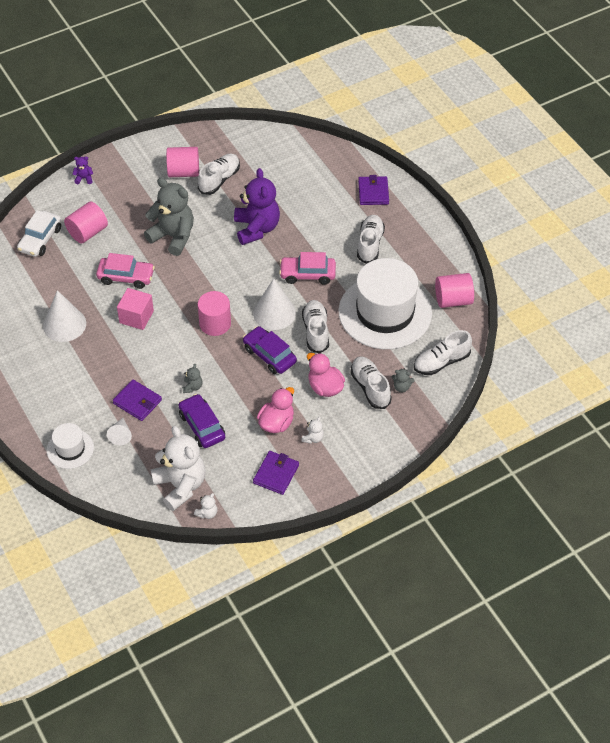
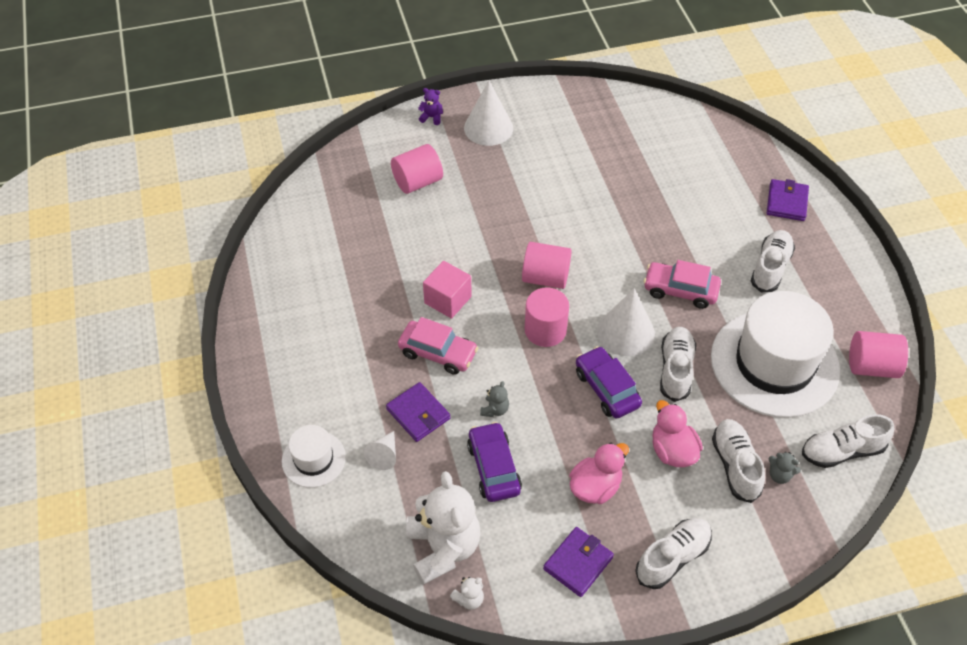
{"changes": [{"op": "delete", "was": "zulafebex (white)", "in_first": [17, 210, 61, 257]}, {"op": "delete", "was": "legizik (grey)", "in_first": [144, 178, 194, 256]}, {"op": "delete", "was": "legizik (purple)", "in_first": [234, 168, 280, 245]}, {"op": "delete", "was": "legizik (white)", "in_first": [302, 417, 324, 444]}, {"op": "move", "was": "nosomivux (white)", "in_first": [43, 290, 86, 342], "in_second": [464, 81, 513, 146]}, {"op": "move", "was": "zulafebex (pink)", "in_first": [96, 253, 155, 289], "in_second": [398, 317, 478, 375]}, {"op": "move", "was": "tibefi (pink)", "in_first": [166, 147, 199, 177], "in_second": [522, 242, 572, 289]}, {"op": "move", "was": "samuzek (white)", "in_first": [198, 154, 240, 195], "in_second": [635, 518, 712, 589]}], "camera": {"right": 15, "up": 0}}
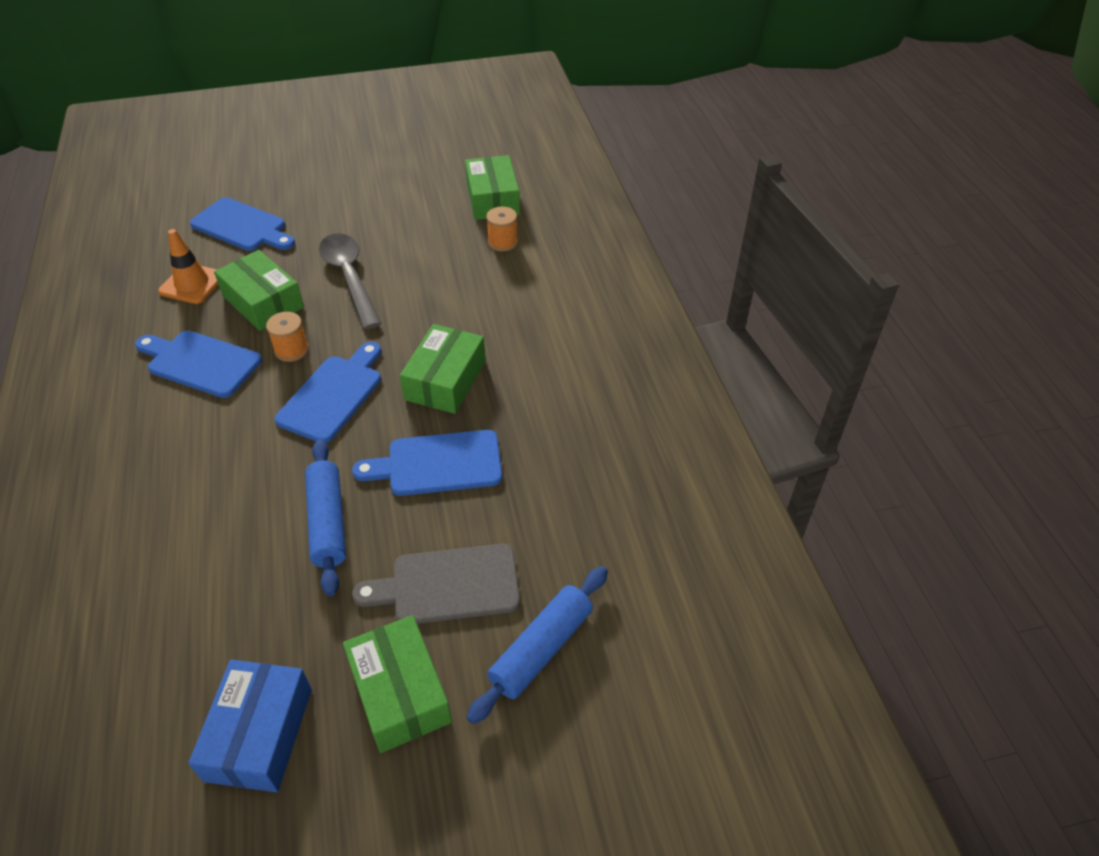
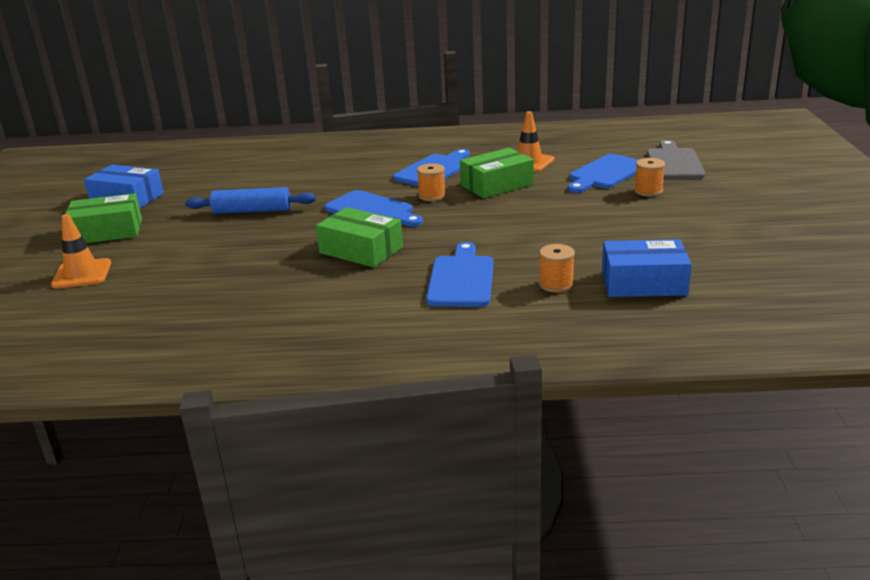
{"changes": [{"op": "delete", "was": "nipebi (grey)", "in_first": [319, 233, 382, 329]}, {"op": "insert", "now": "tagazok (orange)", "in_second": [634, 158, 665, 197]}, {"op": "move", "was": "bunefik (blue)", "in_first": [352, 430, 502, 496], "in_second": [426, 242, 494, 307]}, {"op": "move", "was": "bunefik (grey)", "in_first": [352, 544, 520, 624], "in_second": [647, 140, 705, 179]}, {"op": "replace", "was": "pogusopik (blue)", "now": "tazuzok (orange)", "in_first": [467, 566, 608, 724], "in_second": [51, 214, 111, 288]}, {"op": "recolor", "was": "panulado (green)", "now": "panulado (blue)", "in_first": [465, 155, 520, 220], "in_second": [602, 239, 692, 297]}], "camera": {"right": 105, "up": -20}}
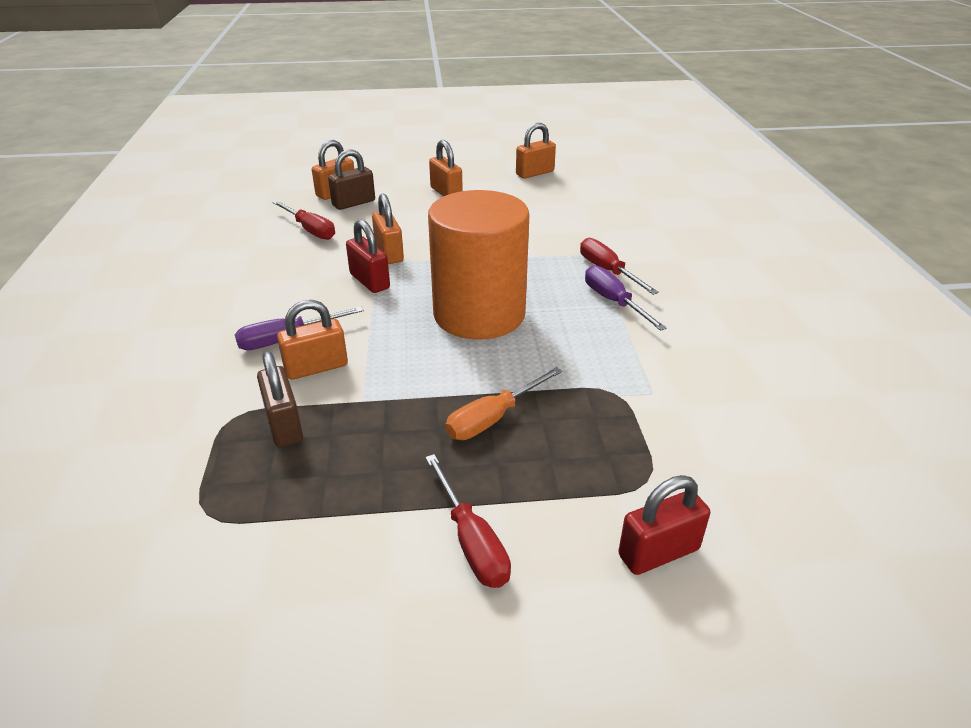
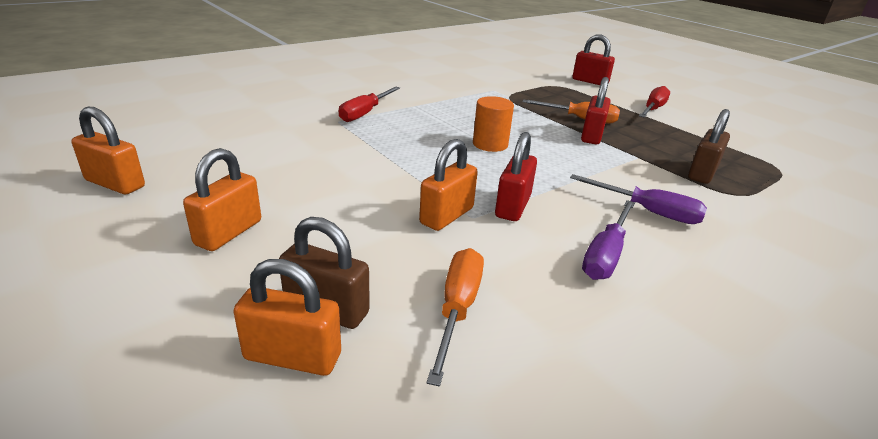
{"changes": [{"op": "delete", "was": "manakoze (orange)", "in_first": [277, 300, 348, 380]}, {"op": "insert", "now": "manakoze (red)", "in_second": [581, 77, 610, 144]}, {"op": "move", "was": "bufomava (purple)", "in_first": [585, 265, 667, 331], "in_second": [582, 200, 635, 280]}, {"op": "recolor", "was": "bufomava (red)", "now": "bufomava (orange)", "in_first": [272, 200, 335, 240], "in_second": [427, 248, 484, 386]}, {"op": "resize", "was": "tibefi (orange)", "in_first": [428, 190, 529, 340], "in_second": [473, 96, 514, 152], "ratio": 0.43}], "camera": {"right": -125, "up": -5}}
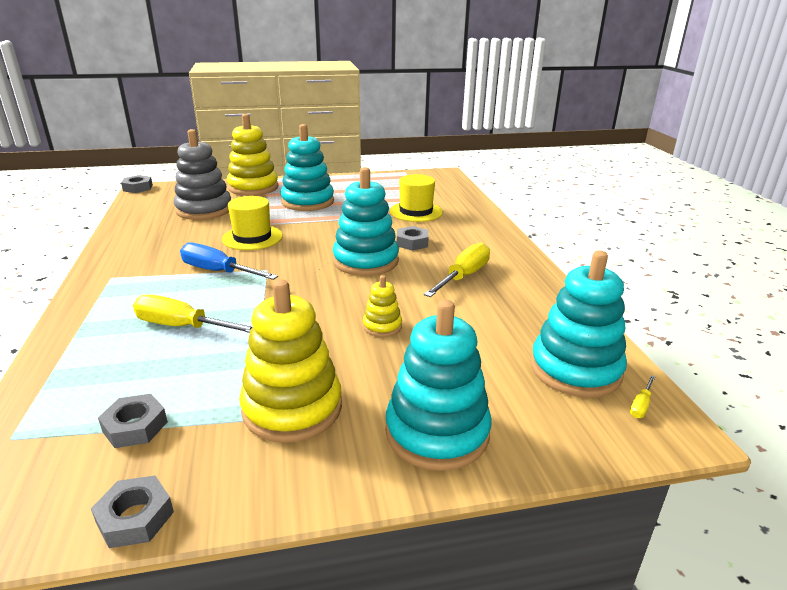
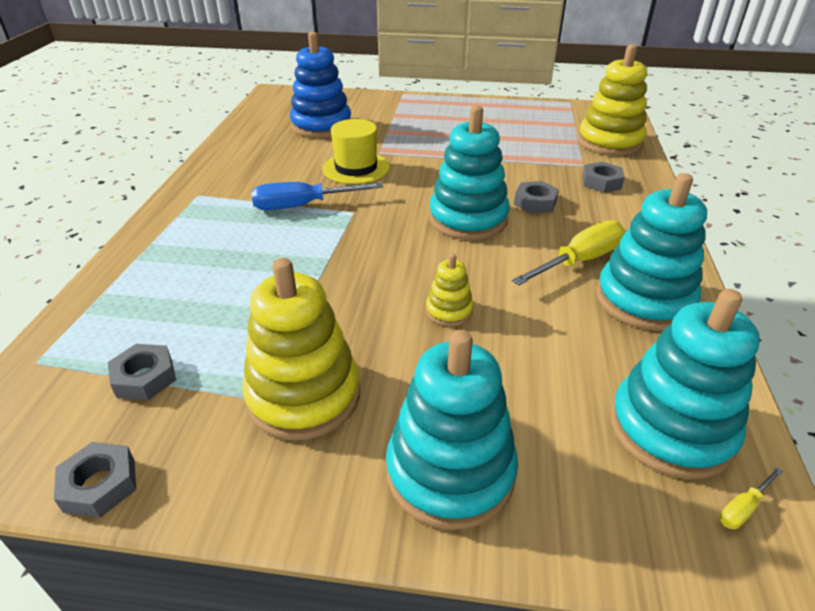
{"changes": [{"op": "delete", "was": "bufomava (yellow)", "in_first": [133, 295, 252, 333]}, {"op": "delete", "was": "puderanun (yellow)", "in_first": [390, 174, 443, 222]}, {"op": "move", "was": "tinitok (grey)", "in_first": [121, 175, 153, 193], "in_second": [582, 162, 625, 193]}, {"op": "move", "was": "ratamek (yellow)", "in_first": [227, 114, 279, 196], "in_second": [578, 44, 647, 156]}, {"op": "move", "was": "ratamek (turquoise)", "in_first": [281, 124, 334, 211], "in_second": [596, 173, 707, 331]}, {"op": "recolor", "was": "ratamek (grey)", "now": "ratamek (blue)", "in_first": [174, 129, 231, 220], "in_second": [290, 32, 351, 138]}, {"op": "rotate", "was": "bufomava (blue)", "in_first": [180, 243, 278, 280], "in_second": [251, 182, 383, 210], "clockwise": -60}], "camera": {"right": 20, "up": 10}}
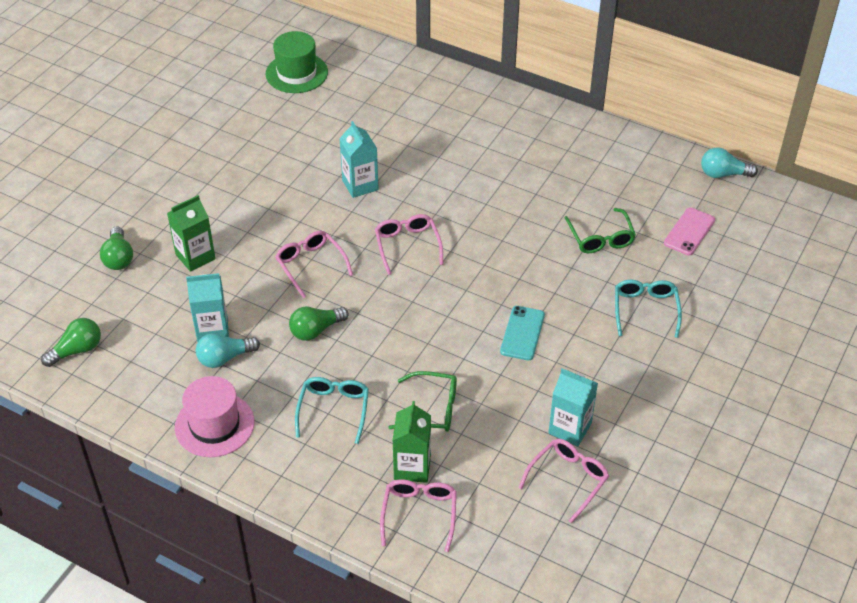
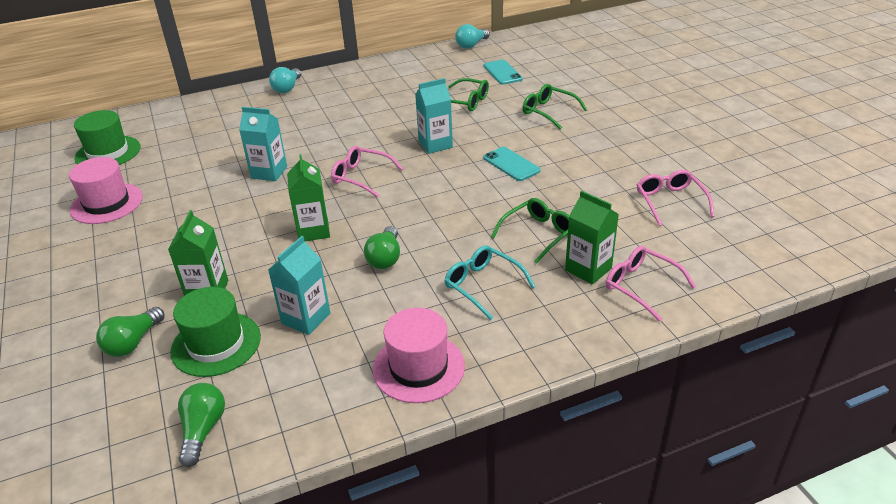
{"changes": [{"op": "insert", "now": "puderanun (pink)", "in_second": [69, 157, 143, 224]}, {"op": "insert", "now": "puderanun (green)", "in_second": [170, 287, 261, 377]}, {"op": "move", "was": "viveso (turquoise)", "in_first": [196, 333, 260, 368], "in_second": [269, 67, 301, 93]}, {"op": "move", "was": "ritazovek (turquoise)", "in_first": [549, 368, 598, 446], "in_second": [415, 78, 453, 154]}, {"op": "replace", "was": "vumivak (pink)", "now": "ritazovek (green)", "in_first": [275, 231, 353, 298], "in_second": [287, 154, 330, 241]}, {"op": "recolor", "was": "vumivak (turquoise)", "now": "vumivak (green)", "in_first": [615, 279, 682, 338], "in_second": [522, 84, 588, 130]}, {"op": "recolor", "was": "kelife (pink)", "now": "kelife (turquoise)", "in_first": [664, 207, 715, 256], "in_second": [484, 60, 523, 85]}, {"op": "rotate", "was": "viveso (green)", "in_first": [100, 226, 133, 270], "in_second": [96, 307, 165, 357], "clockwise": 90}], "camera": {"right": -50, "up": -10}}
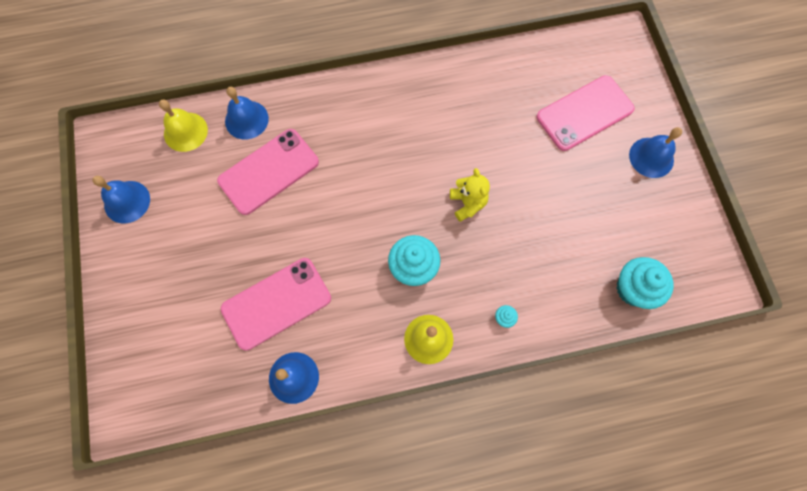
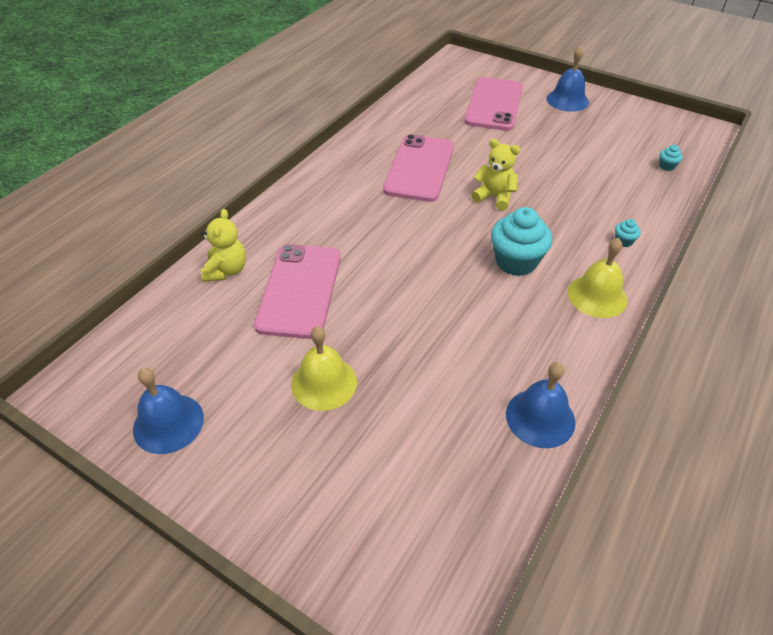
{"changes": [{"op": "move", "was": "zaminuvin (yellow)", "in_first": [159, 100, 208, 152], "in_second": [291, 326, 357, 411]}, {"op": "move", "was": "kelife (pink)", "in_first": [221, 258, 331, 351], "in_second": [383, 134, 454, 202]}, {"op": "replace", "was": "zaminuvin (blue)", "now": "legizik (yellow)", "in_first": [225, 87, 269, 139], "in_second": [201, 209, 246, 282]}, {"op": "resize", "was": "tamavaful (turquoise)", "in_first": [617, 257, 674, 309], "in_second": [659, 145, 683, 171], "ratio": 0.43}], "camera": {"right": -45, "up": -25}}
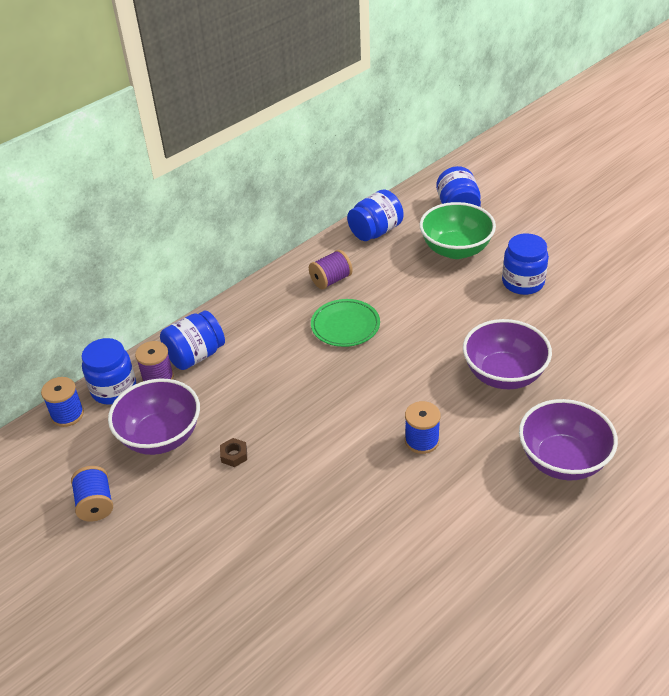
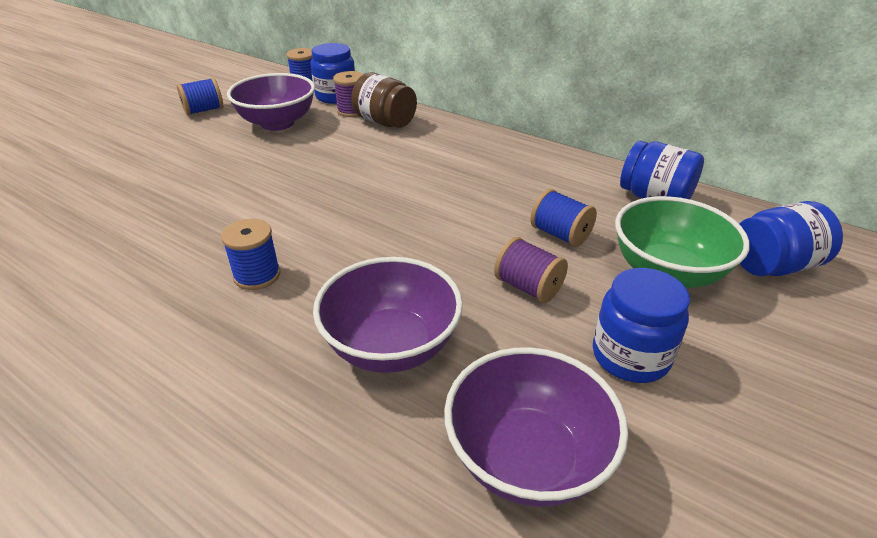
{"changes": [{"op": "delete", "was": "tinitok (brown)", "in_first": [220, 438, 247, 467]}, {"op": "delete", "was": "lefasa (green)", "in_first": [311, 299, 380, 347]}, {"op": "insert", "now": "tagazok (blue)", "in_second": [530, 189, 597, 247]}, {"op": "move", "was": "tagazok (purple)", "in_first": [309, 250, 353, 289], "in_second": [494, 237, 568, 303]}, {"op": "move", "was": "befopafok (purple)", "in_first": [519, 399, 618, 480], "in_second": [444, 347, 628, 507]}, {"op": "recolor", "was": "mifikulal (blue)", "now": "mifikulal (brown)", "in_first": [160, 311, 225, 370], "in_second": [351, 72, 417, 128]}], "camera": {"right": 75, "up": -5}}
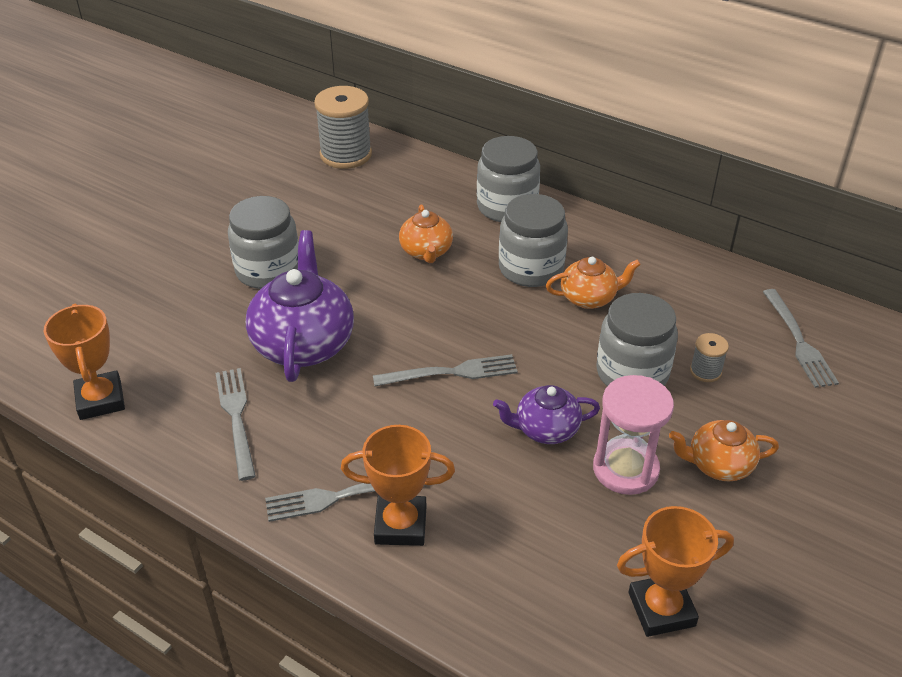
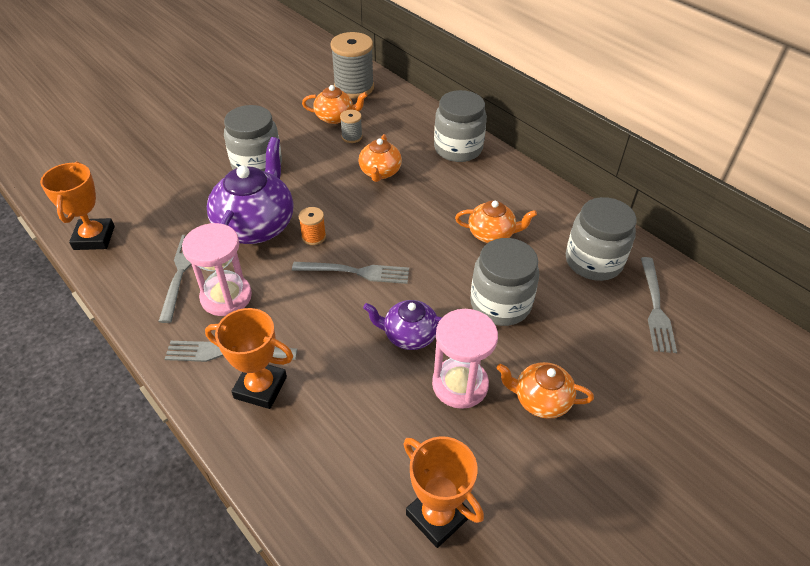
{"changes": [{"op": "insert", "now": "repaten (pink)", "in_second": [182, 223, 252, 316]}, {"op": "insert", "now": "tagazok (orange)", "in_second": [299, 207, 326, 245]}, {"op": "insert", "now": "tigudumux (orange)", "in_second": [302, 85, 368, 124]}, {"op": "move", "was": "mifikulal (grey)", "in_first": [499, 194, 568, 287], "in_second": [566, 197, 637, 281]}, {"op": "move", "was": "tagazok (grey)", "in_first": [690, 333, 729, 382], "in_second": [340, 110, 362, 143]}, {"op": "rotate", "was": "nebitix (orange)", "in_first": [617, 506, 734, 637], "in_second": [403, 436, 484, 548], "clockwise": 45}], "camera": {"right": 15, "up": 5}}
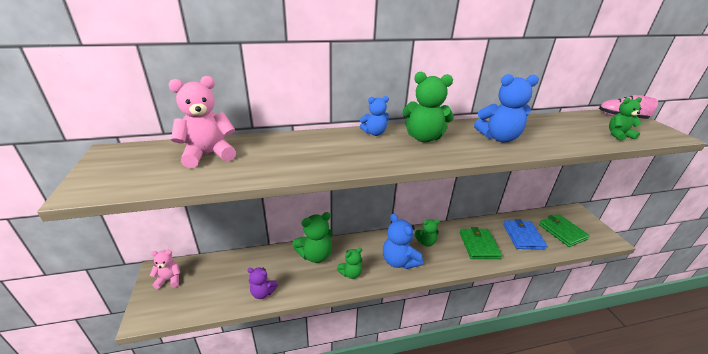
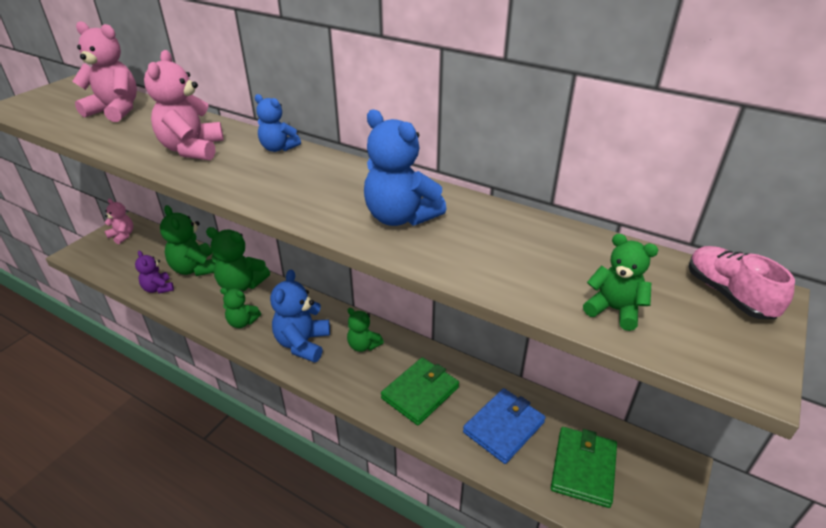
{"changes": [{"op": "insert", "now": "legizik (pink)", "in_second": [144, 50, 224, 160]}, {"op": "move", "was": "legizik (green)", "in_first": [402, 72, 454, 142], "in_second": [160, 205, 215, 276]}], "camera": {"right": 45, "up": 5}}
